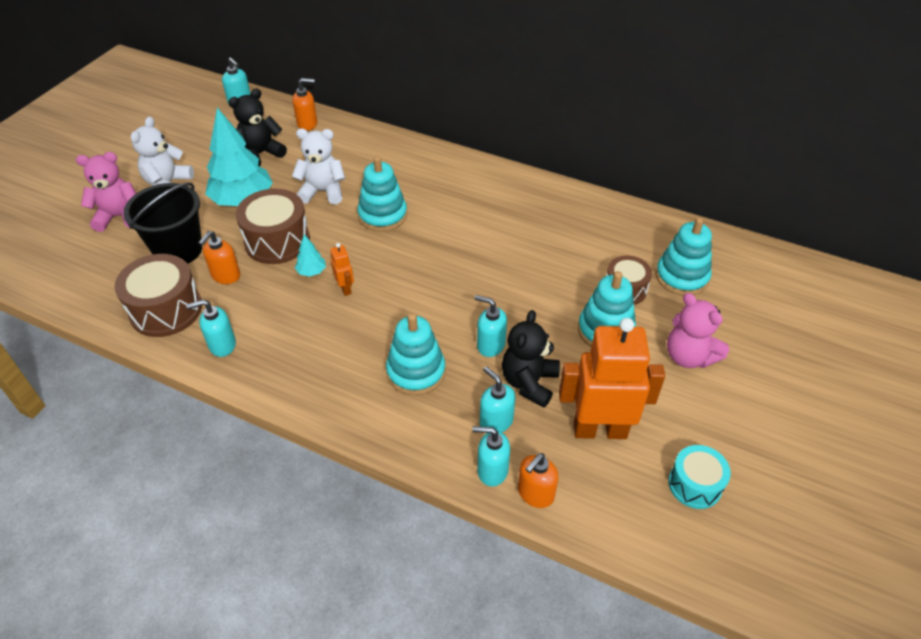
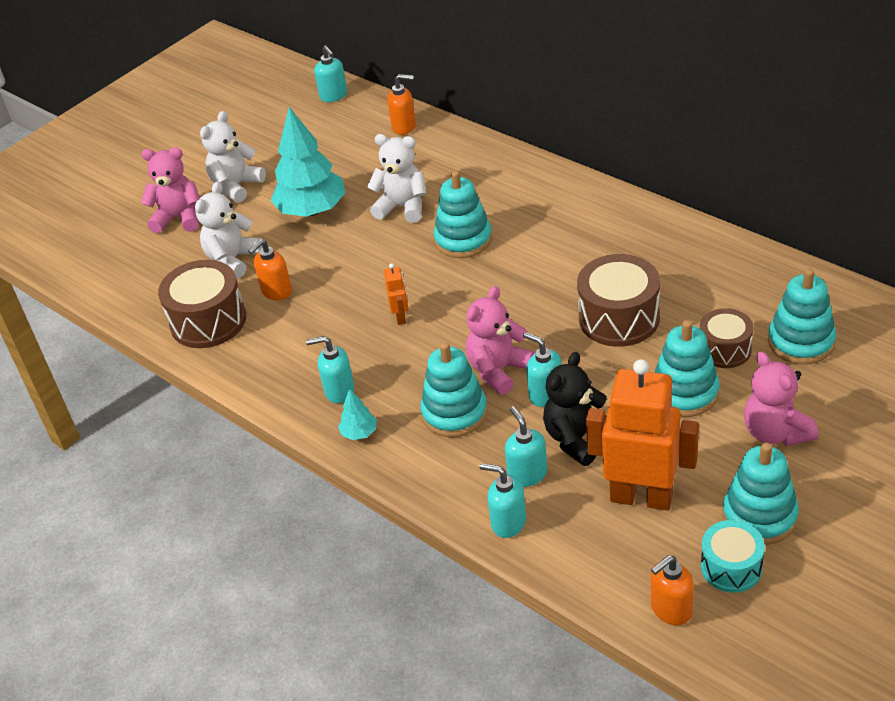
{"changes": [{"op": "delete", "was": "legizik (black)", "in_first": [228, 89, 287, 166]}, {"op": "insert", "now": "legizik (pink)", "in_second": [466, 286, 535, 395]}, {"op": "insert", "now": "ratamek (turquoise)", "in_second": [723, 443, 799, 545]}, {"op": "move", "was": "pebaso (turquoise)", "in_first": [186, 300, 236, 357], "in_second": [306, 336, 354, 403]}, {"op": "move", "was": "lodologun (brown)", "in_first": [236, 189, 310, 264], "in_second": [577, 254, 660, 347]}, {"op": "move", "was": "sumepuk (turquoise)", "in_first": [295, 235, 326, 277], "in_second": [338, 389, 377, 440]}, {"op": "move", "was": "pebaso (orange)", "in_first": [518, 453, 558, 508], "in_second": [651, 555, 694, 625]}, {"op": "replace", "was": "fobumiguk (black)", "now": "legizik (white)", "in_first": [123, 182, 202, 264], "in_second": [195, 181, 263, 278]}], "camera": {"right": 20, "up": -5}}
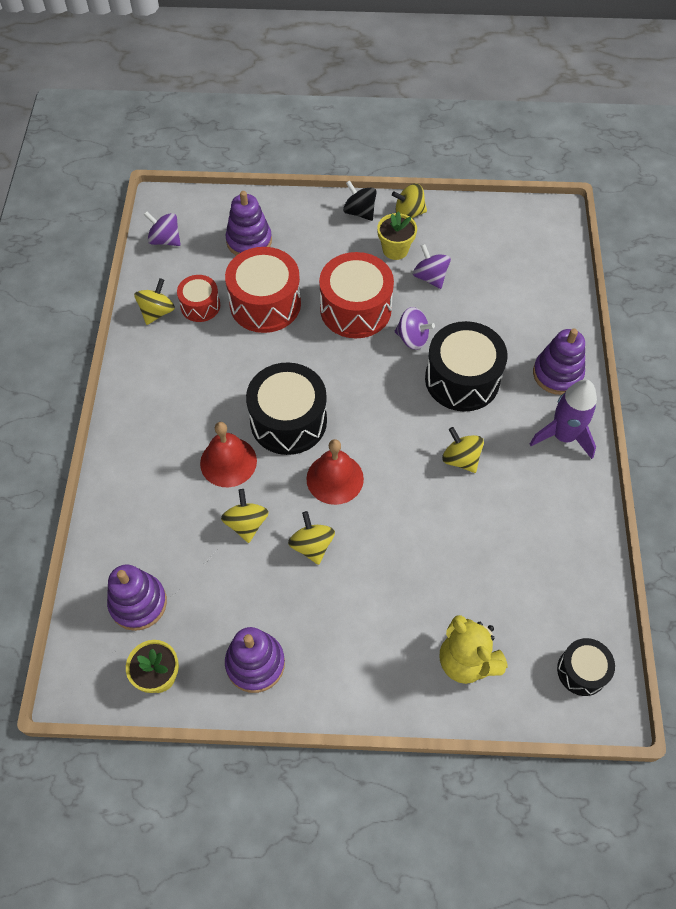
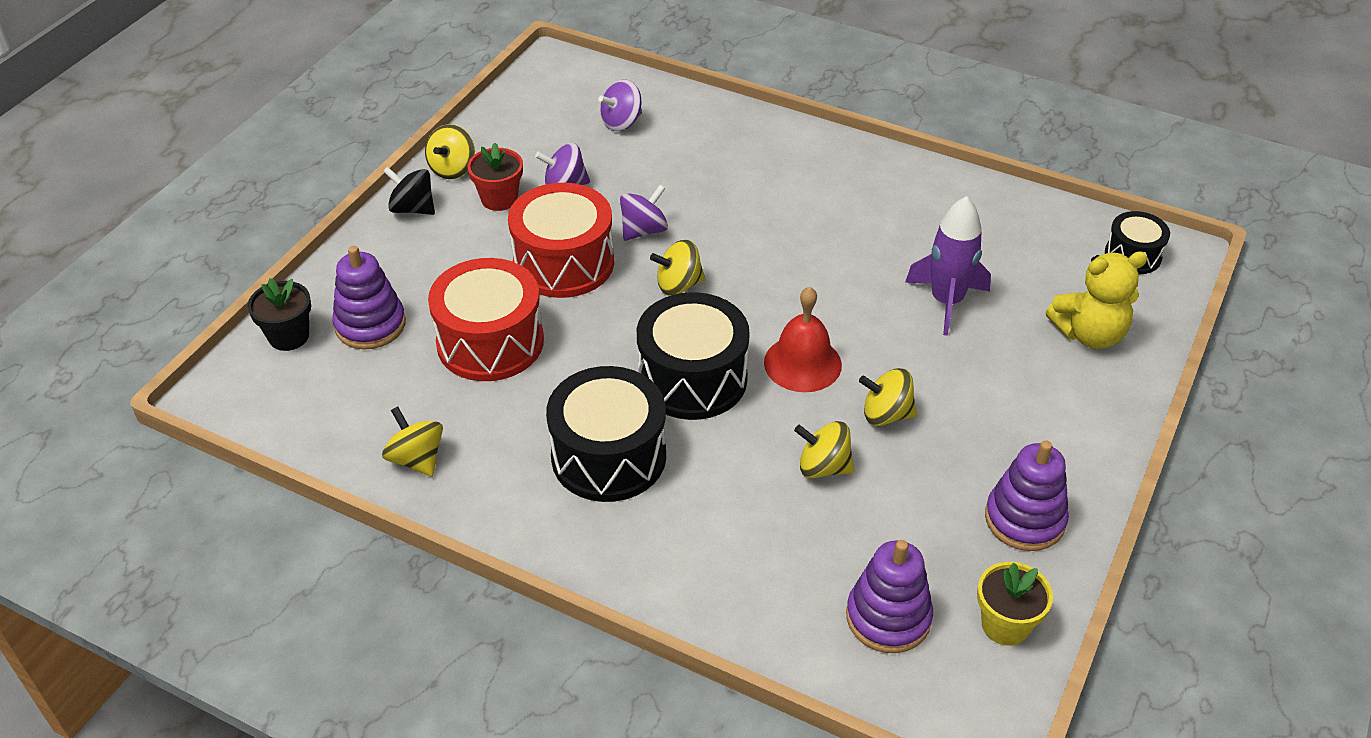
{"changes": [{"op": "delete", "was": "lodologun (red)", "in_first": [177, 275, 220, 322]}, {"op": "delete", "was": "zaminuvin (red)", "in_first": [200, 422, 257, 487]}, {"op": "delete", "was": "ratamek (purple)", "in_first": [533, 329, 585, 395]}, {"op": "insert", "now": "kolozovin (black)", "in_second": [247, 278, 311, 351]}, {"op": "move", "was": "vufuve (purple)", "in_first": [144, 211, 181, 246], "in_second": [598, 79, 642, 131]}, {"op": "move", "was": "lodologun (black)", "in_first": [425, 321, 508, 412], "in_second": [546, 366, 666, 502]}, {"op": "move", "was": "vufuve (yellow)", "in_first": [442, 427, 484, 473], "in_second": [650, 240, 706, 296]}, {"op": "move", "was": "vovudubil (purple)", "in_first": [530, 380, 597, 459], "in_second": [905, 196, 991, 336]}, {"op": "recolor", "was": "kolozovin (yellow)", "now": "kolozovin (red)", "in_first": [377, 212, 417, 260], "in_second": [467, 143, 523, 211]}, {"op": "rotate", "was": "vufuve (black)", "in_first": [343, 180, 376, 221], "in_second": [383, 167, 435, 215], "clockwise": 45}], "camera": {"right": -65, "up": -15}}
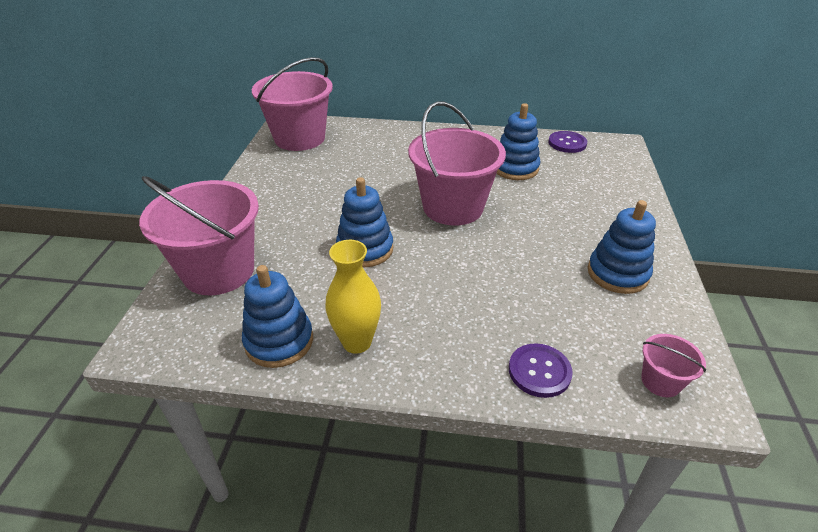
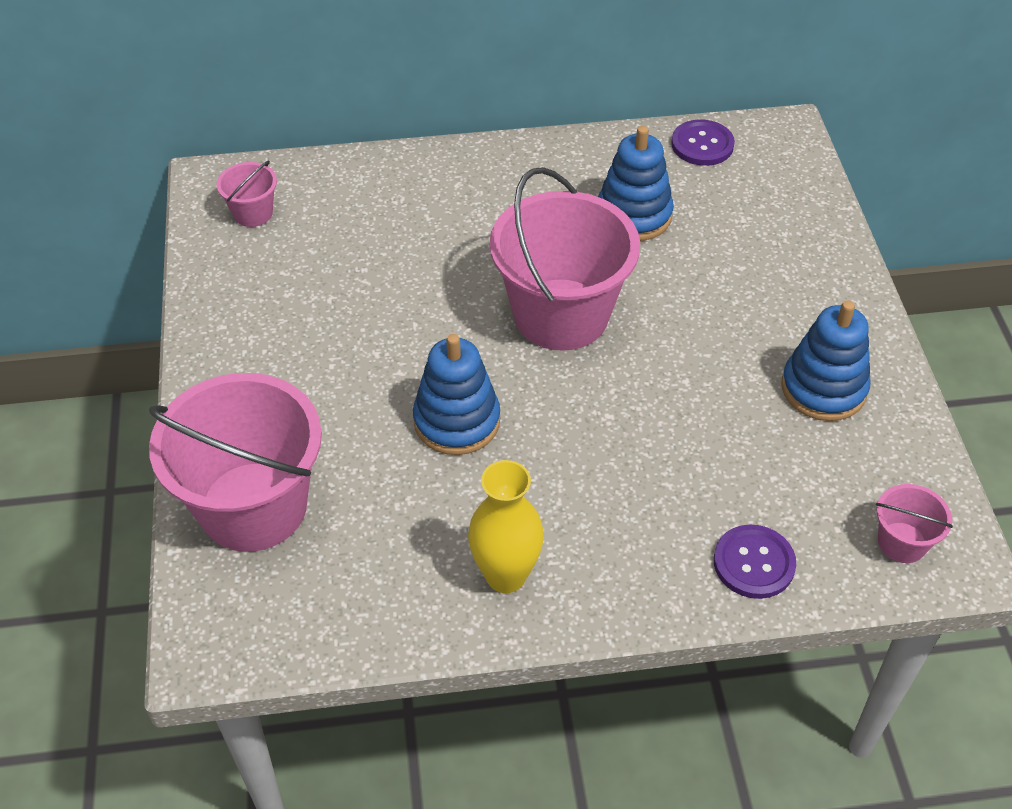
{"changes": [{"op": "delete", "was": "ratamek (blue)", "in_first": [242, 265, 313, 368]}, {"op": "resize", "was": "fobumiguk (pink)", "in_first": [251, 57, 333, 151], "in_second": [217, 160, 277, 227], "ratio": 0.44}], "camera": {"right": -15, "up": 10}}
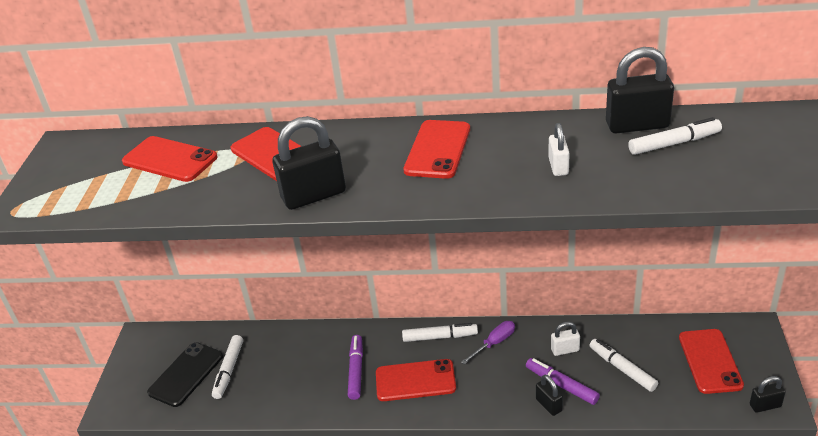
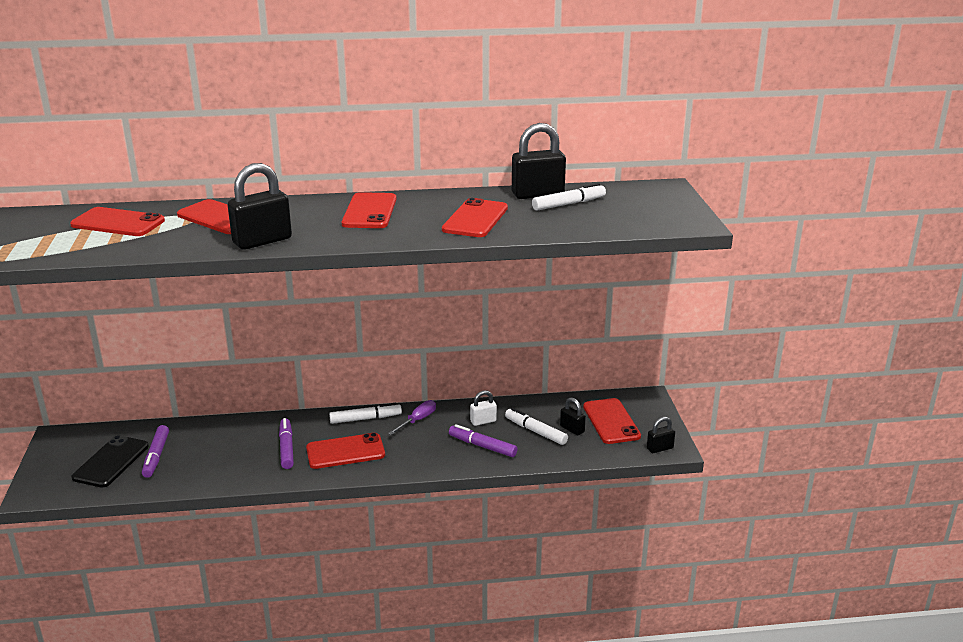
{"changes": [{"op": "move", "was": "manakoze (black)", "in_first": [536, 375, 563, 416], "in_second": [560, 397, 586, 436]}, {"op": "replace", "was": "manakoze (white)", "now": "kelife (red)", "in_first": [549, 123, 569, 176], "in_second": [442, 198, 508, 237]}, {"op": "recolor", "was": "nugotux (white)", "now": "nugotux (purple)", "in_first": [212, 335, 243, 399], "in_second": [142, 425, 169, 478]}], "camera": {"right": -15, "up": -10}}
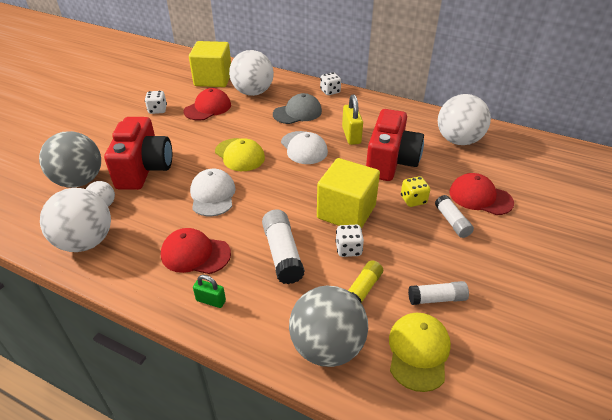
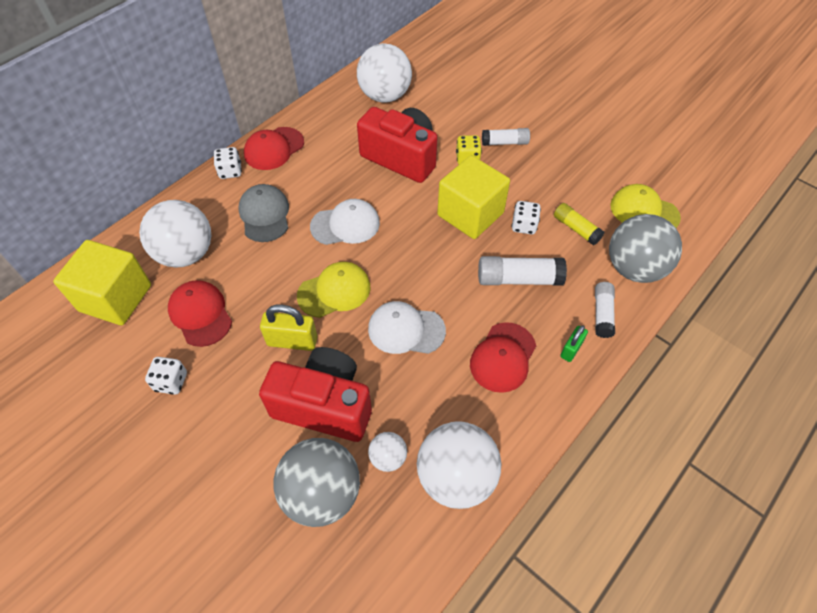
{"changes": [{"op": "move", "was": "manakoze (yellow)", "in_first": [342, 94, 363, 145], "in_second": [260, 305, 317, 351]}, {"op": "move", "was": "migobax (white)", "in_first": [408, 281, 469, 305], "in_second": [595, 282, 615, 338]}, {"op": "move", "was": "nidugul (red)", "in_first": [449, 173, 514, 215], "in_second": [244, 127, 304, 170]}], "camera": {"right": -75, "up": 15}}
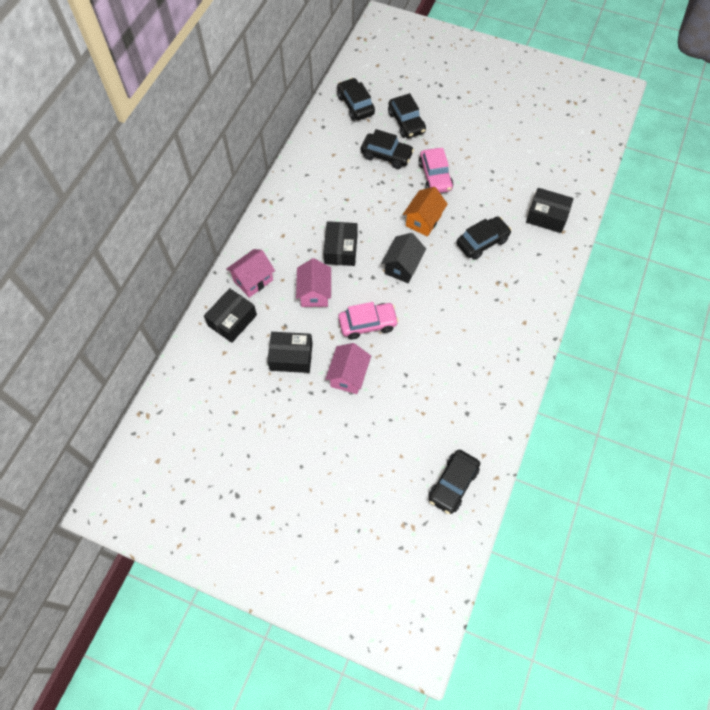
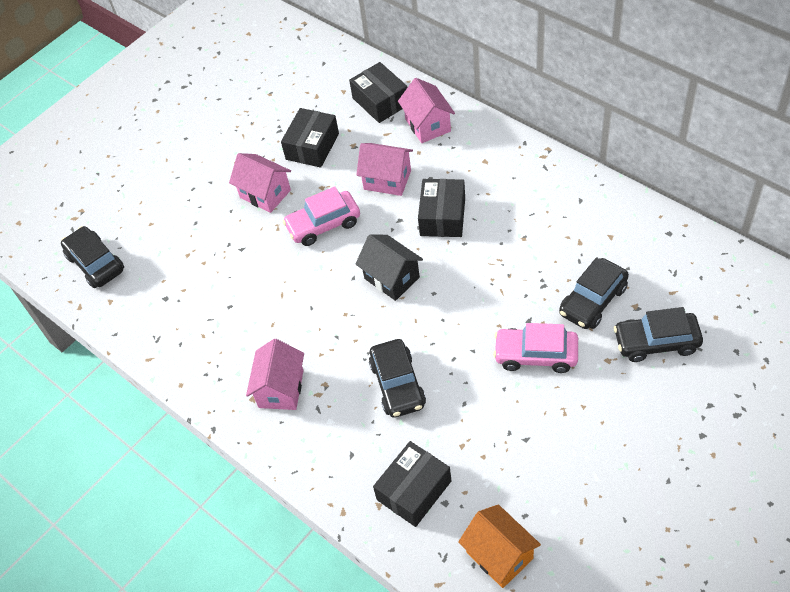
{"changes": [{"op": "delete", "was": "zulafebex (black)", "in_first": [337, 78, 375, 120]}, {"op": "insert", "now": "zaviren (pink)", "in_second": [246, 339, 304, 410]}, {"op": "move", "was": "zaviren (orange)", "in_first": [403, 187, 448, 237], "in_second": [458, 504, 541, 588]}, {"op": "rotate", "was": "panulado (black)", "in_first": [323, 221, 358, 266], "in_second": [418, 179, 465, 237], "clockwise": 75}, {"op": "rotate", "was": "zulafebex (pink)", "in_first": [338, 302, 399, 339], "in_second": [283, 187, 360, 246], "clockwise": 60}], "camera": {"right": 115, "up": -10}}
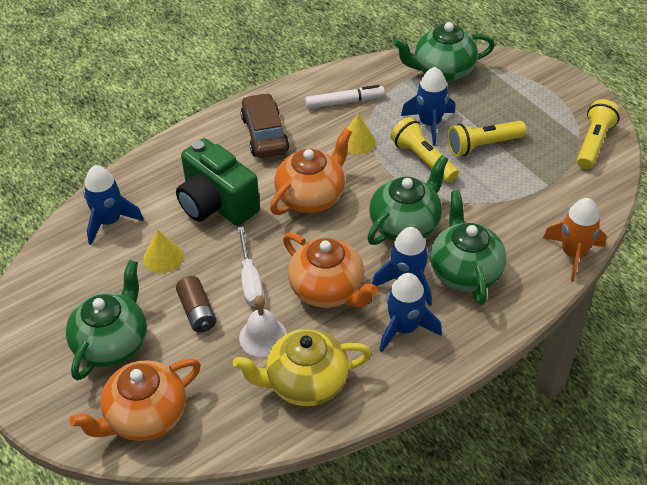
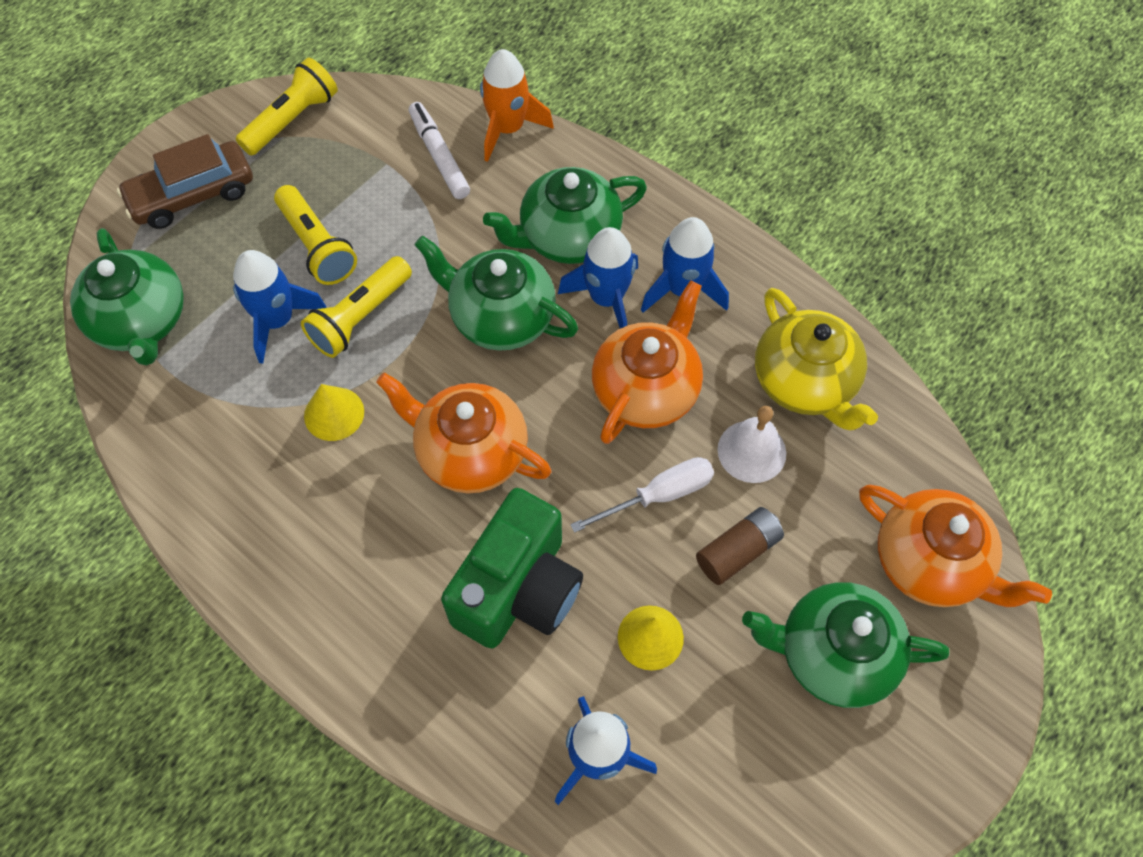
{"changes": [{"op": "move", "was": "zulafebex (brown)", "in_first": [240, 93, 289, 158], "in_second": [117, 134, 253, 229]}, {"op": "move", "was": "nugotux (white)", "in_first": [305, 85, 385, 109], "in_second": [409, 102, 470, 199]}, {"op": "rotate", "was": "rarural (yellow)", "in_first": [577, 99, 620, 169], "in_second": [236, 58, 338, 156], "clockwise": 120}], "camera": {"right": -105, "up": 15}}
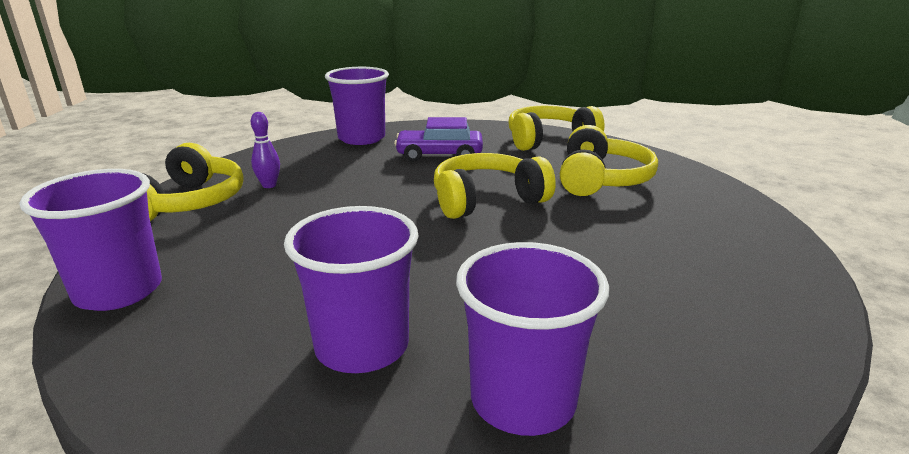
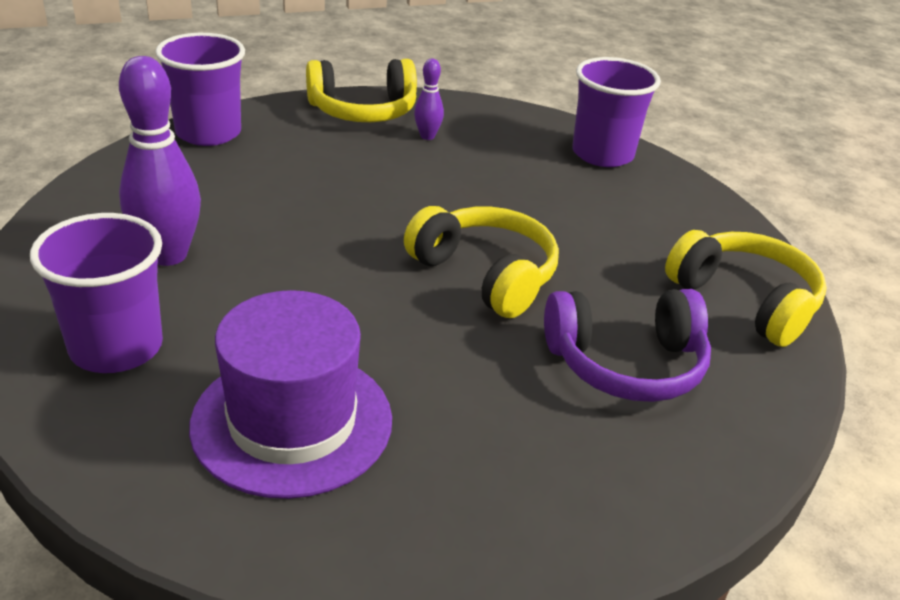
{"changes": [{"op": "delete", "was": "zulafebex (purple)", "in_first": [394, 117, 483, 162]}, {"op": "insert", "now": "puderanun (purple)", "in_second": [189, 290, 392, 499]}, {"op": "replace", "was": "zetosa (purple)", "now": "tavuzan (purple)", "in_first": [284, 206, 419, 373], "in_second": [119, 56, 201, 266]}, {"op": "recolor", "was": "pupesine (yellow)", "now": "pupesine (purple)", "in_first": [560, 125, 658, 196], "in_second": [544, 289, 711, 402]}], "camera": {"right": 65, "up": 10}}
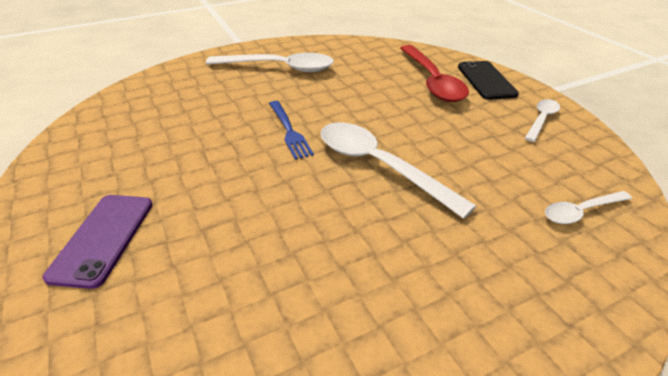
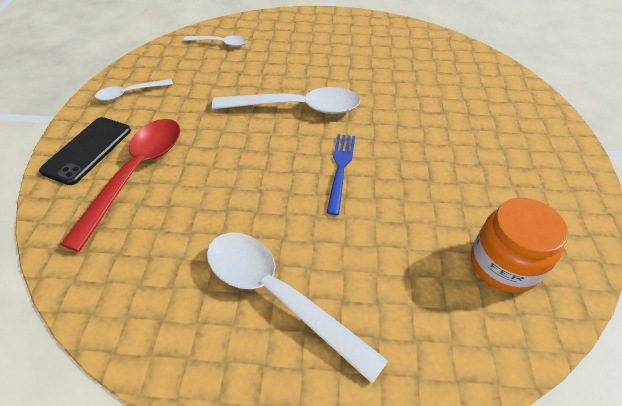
{"changes": [{"op": "delete", "was": "kelife (purple)", "in_first": [43, 195, 153, 289]}, {"op": "insert", "now": "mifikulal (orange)", "in_second": [471, 198, 568, 293]}, {"op": "rotate", "was": "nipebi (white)", "in_first": [320, 122, 476, 219], "in_second": [212, 87, 360, 114], "clockwise": -75}], "camera": {"right": -150, "up": 10}}
